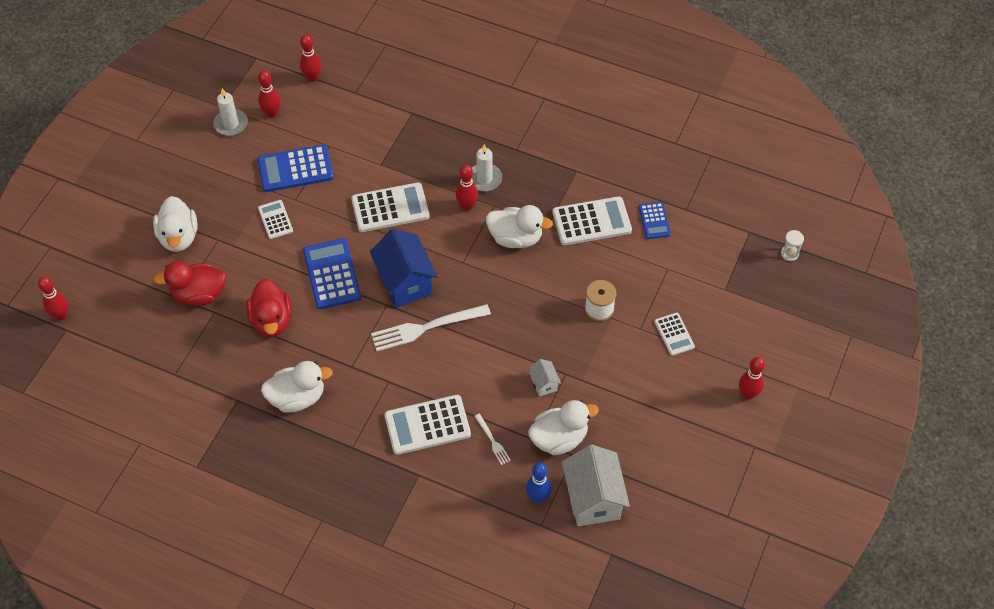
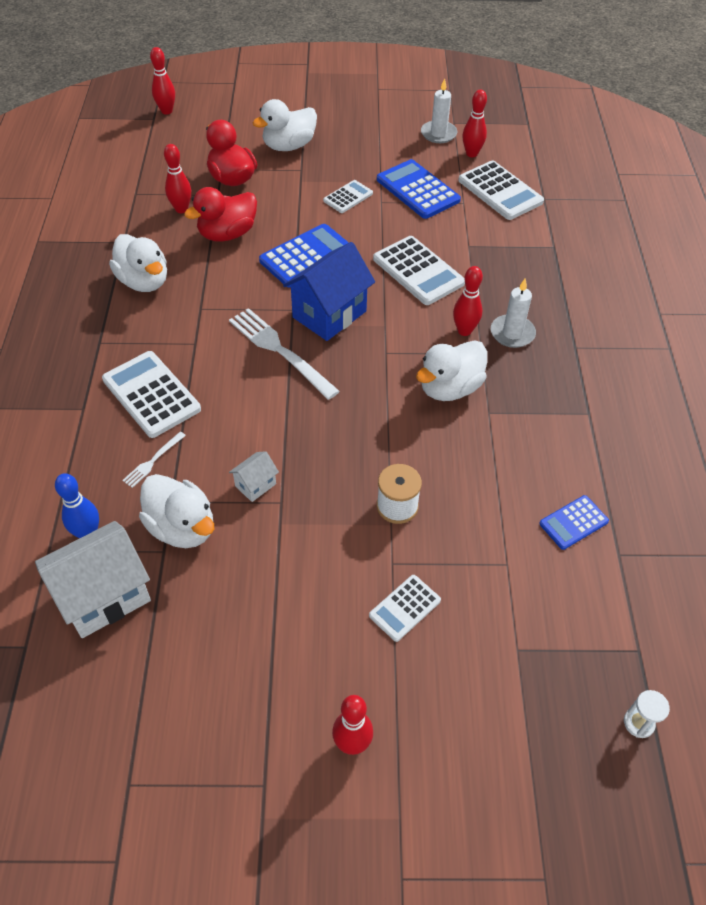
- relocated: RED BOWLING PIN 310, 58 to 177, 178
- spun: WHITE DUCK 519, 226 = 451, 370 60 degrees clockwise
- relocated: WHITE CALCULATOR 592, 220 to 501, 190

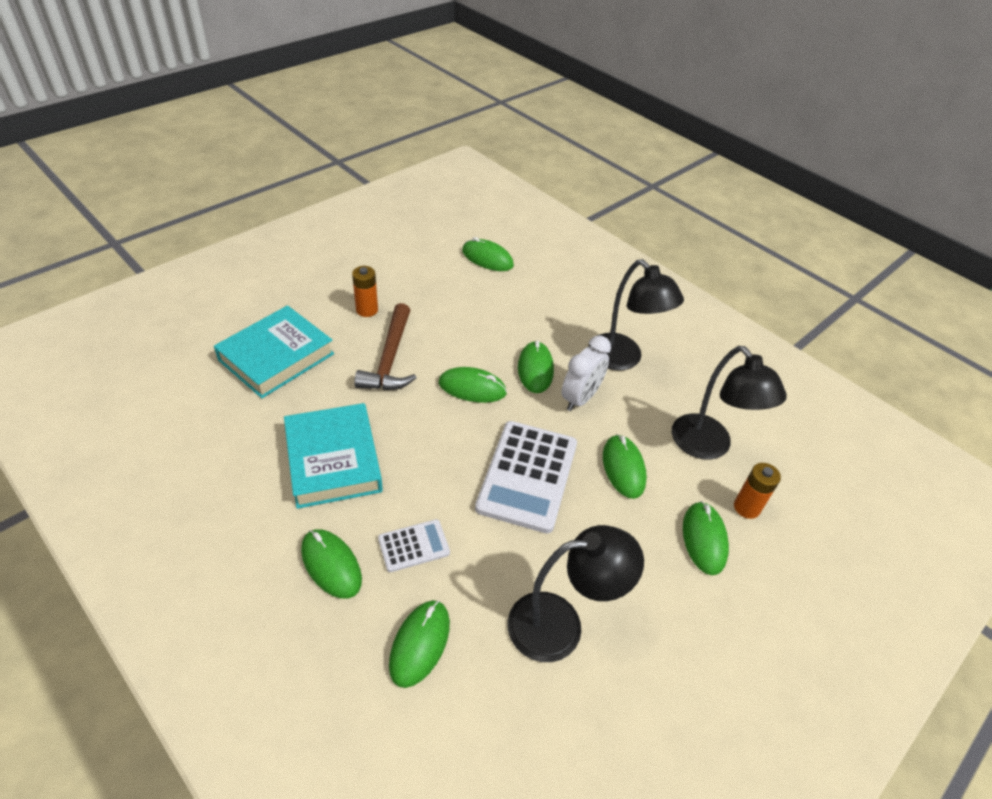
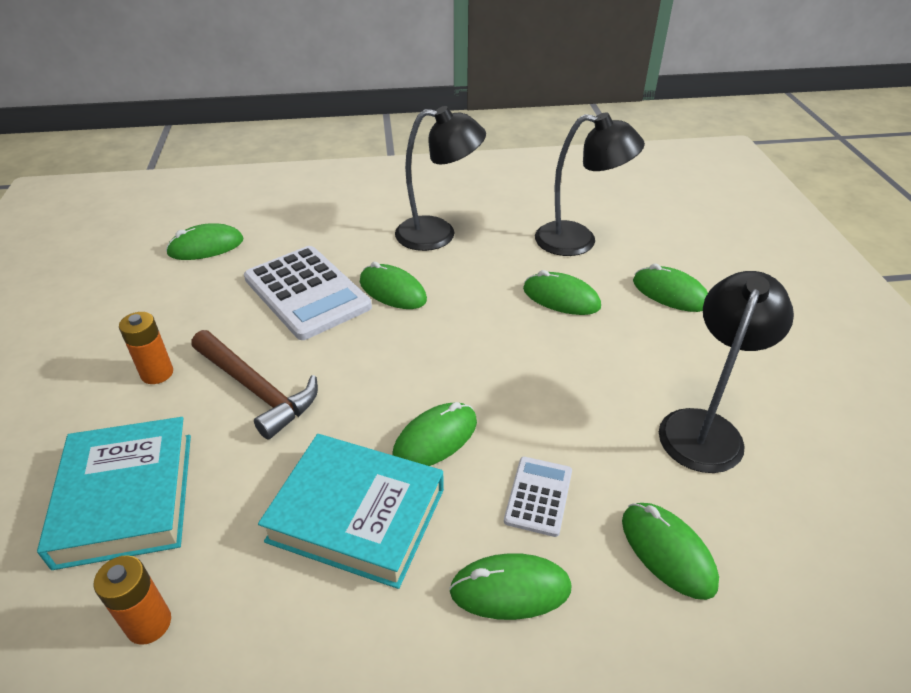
- relocated: GREEN MOUSE 473, 385 to 434, 434
- relocated: WHITE CALCULATOR 526, 477 to 308, 293
- missing: WHITE CLOCK 586, 373
- relocated: ORANGE BATTERY 757, 491 to 132, 600

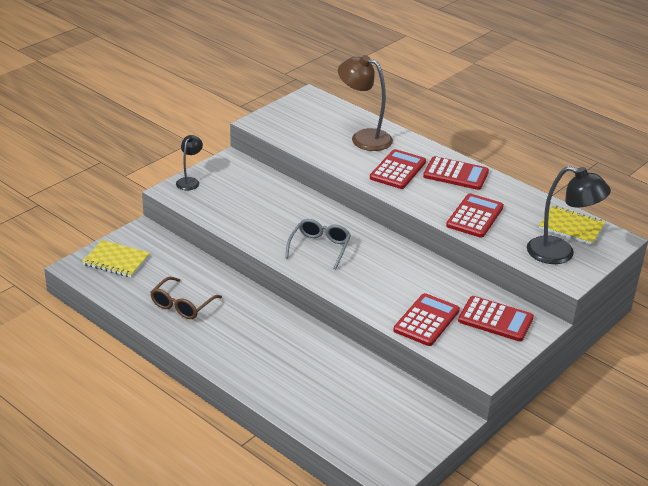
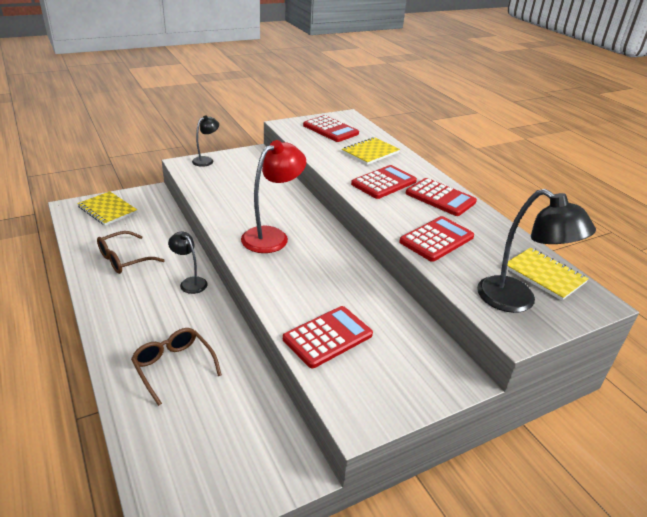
- exchanged: GREY GLASSES 318, 244 to RED LAMP 273, 196
- exchanged: BROWN LAMP 365, 103 to YELLOW NOTEBOOK 371, 151
- relocated: RED CALCULATOR 496, 318 to 331, 128
- appeared: BROWN GLASSES 176, 367
- appeared: BLACK LAMP 187, 263

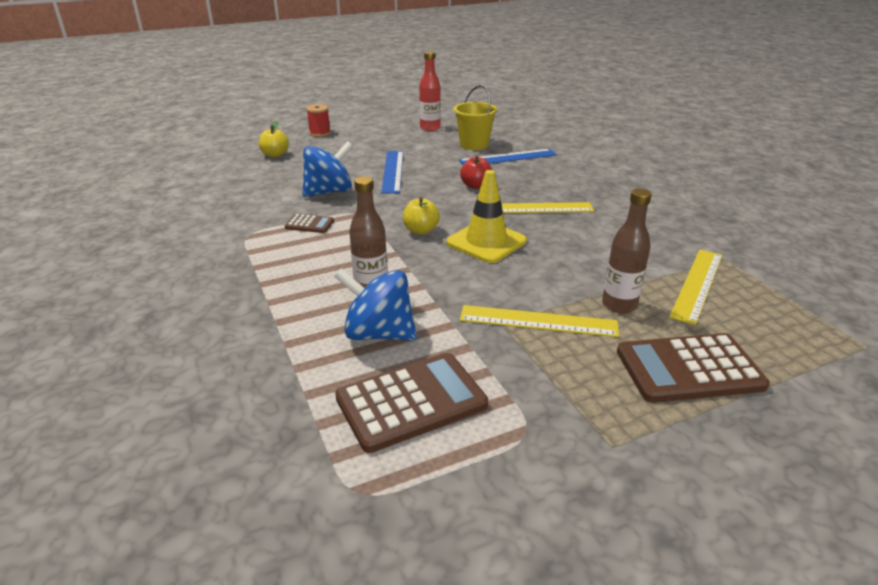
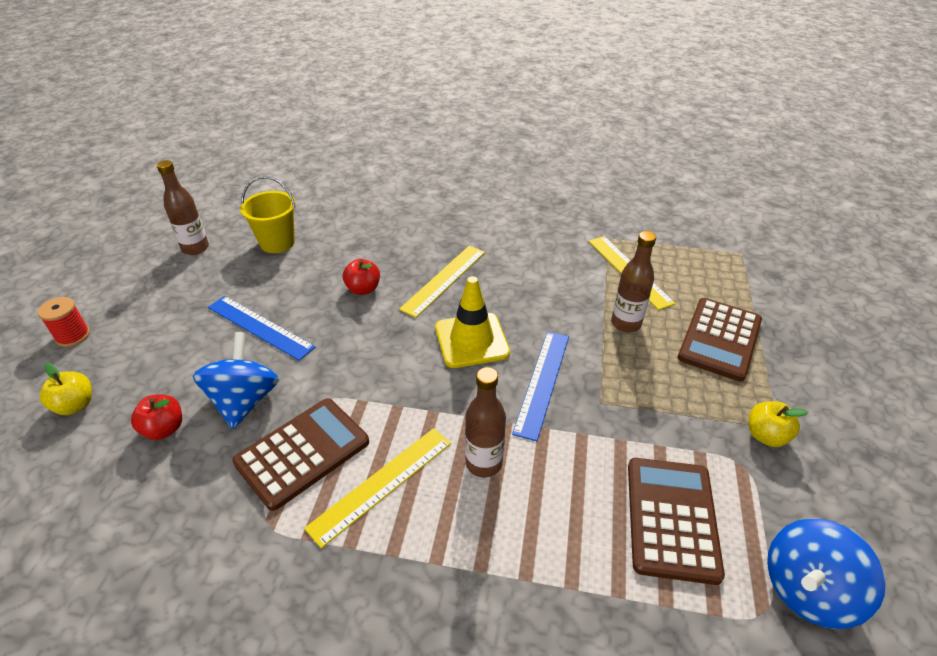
- size: BROWN CALCULATOR 309, 223 = 300, 454 x2.06
- relocated: BLUE SPINNING TOP 375, 304 to 826, 573
- relocated: YELLOW APPLE 421, 216 to 778, 424
- colour: RED BOTTLE 430, 91 to BROWN BOTTLE 183, 207
- relocated: BLUE RULER 508, 157 to 540, 386
- relocated: YELLOW RULER 539, 321 to 377, 488
- appeared: RED APPLE 156, 417

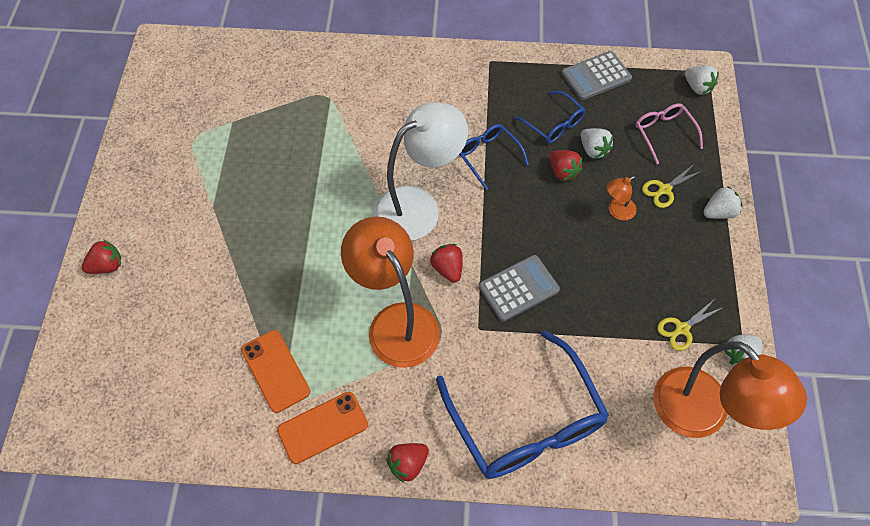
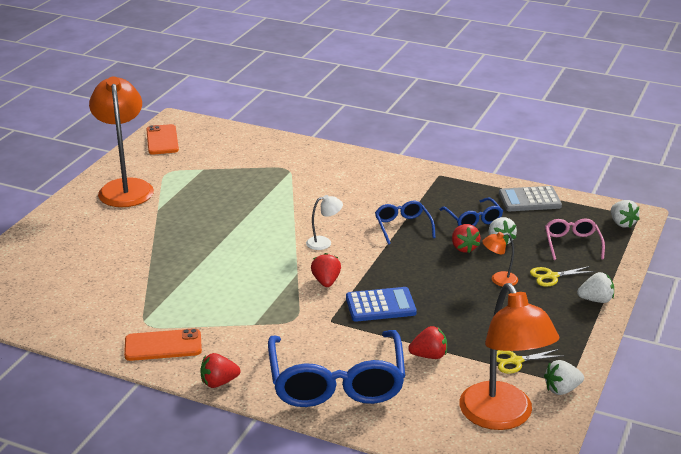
- relocated: RED STRAWBERRY 101, 257 to 427, 342
- relocated: ORANGE PHONE 275, 371 to 162, 139
- relocated: ORANGE LAMP 390, 292 to 121, 142
- size: WHITE LAMP 420, 171 = 324, 222 x0.43
- colour: GREY CALCULATOR 519, 288 to BLUE CALCULATOR 381, 304

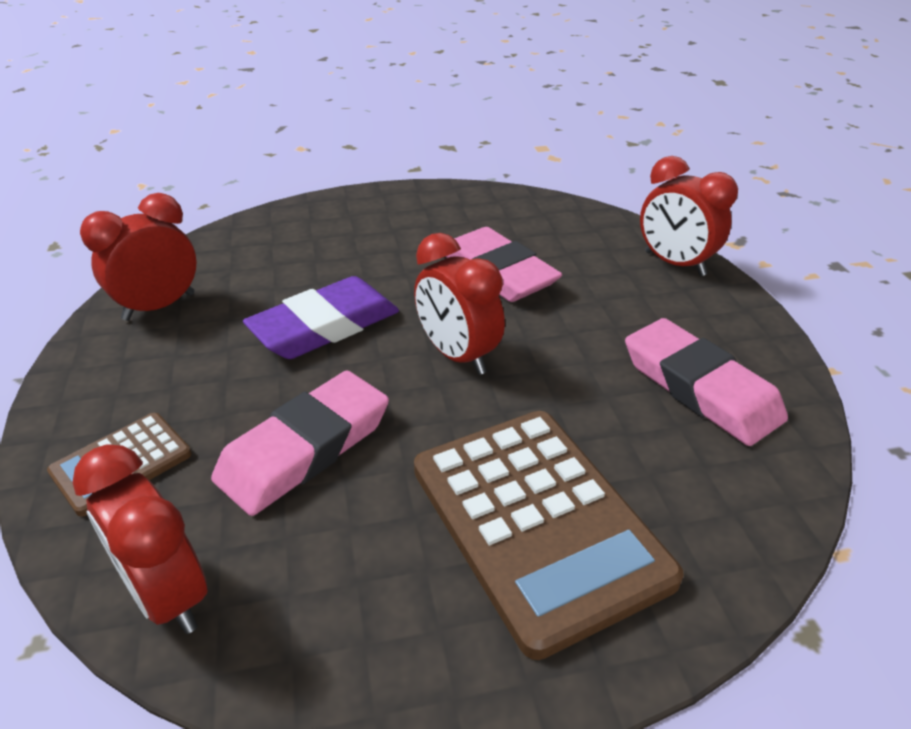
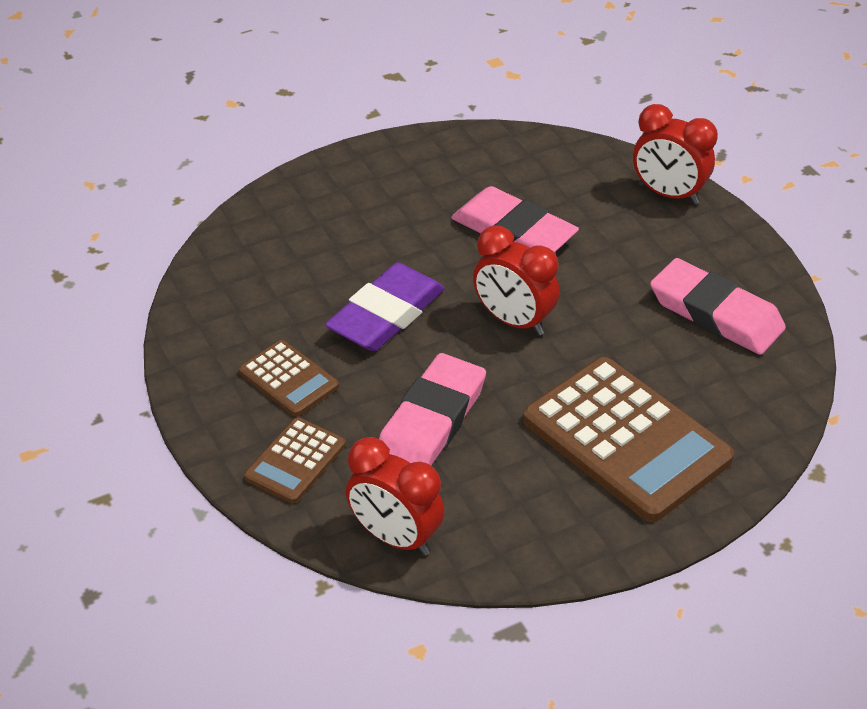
- missing: RED CLOCK 138, 257
- appeared: BROWN CALCULATOR 289, 378

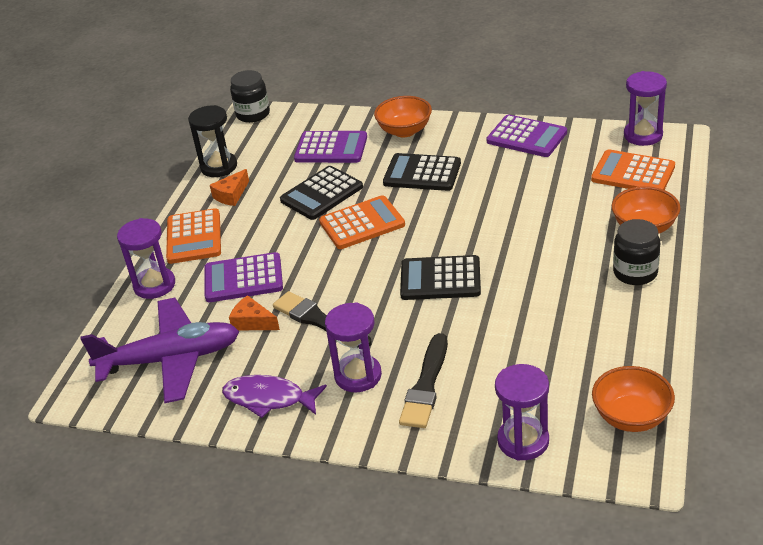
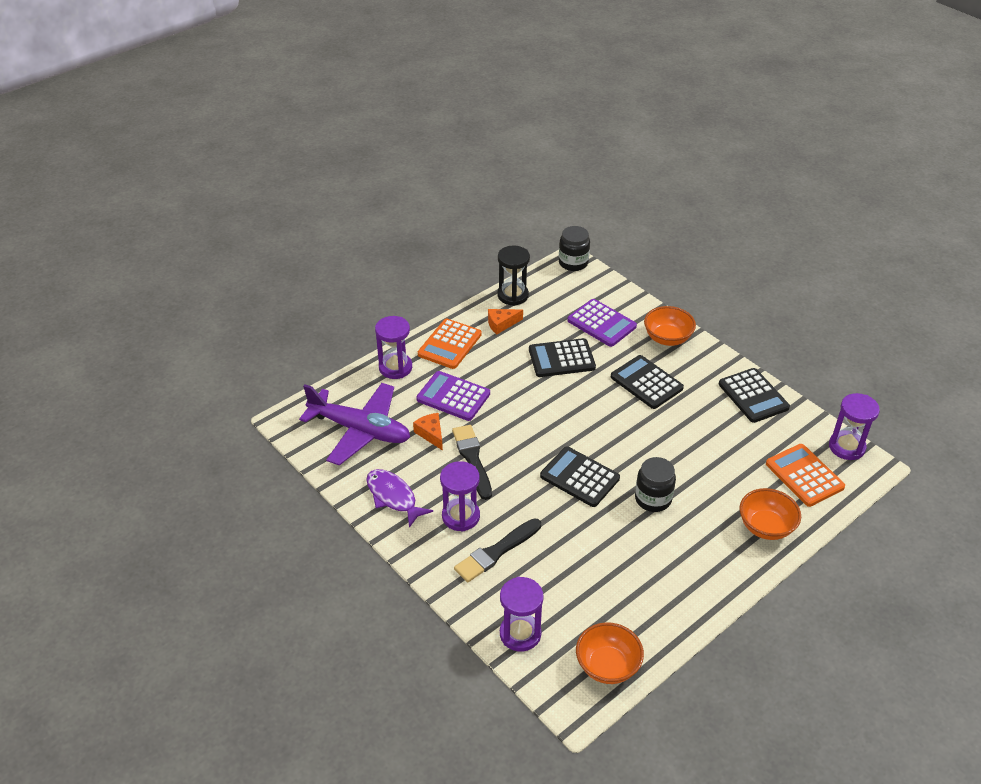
- missing: ORANGE CALCULATOR 362, 222
- colour: PURPLE CALCULATOR 526, 135 to BLACK CALCULATOR 754, 395
- relocated: BLACK JAR 636, 252 to 655, 484

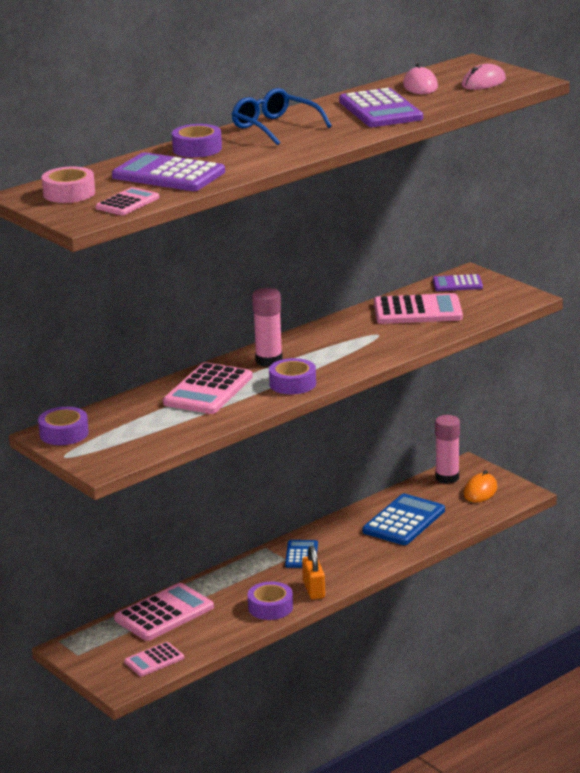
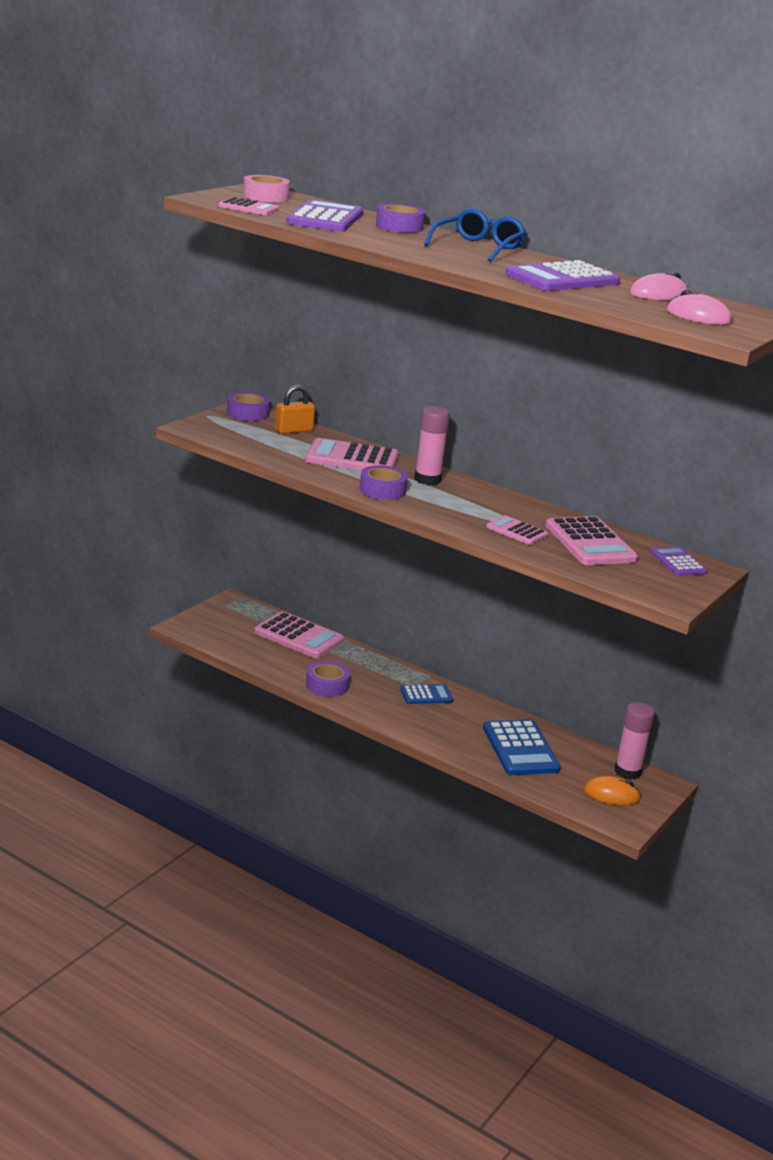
- relocated: PINK CALCULATOR 154, 659 to 517, 530
- relocated: ORANGE PADLOCK 313, 572 to 295, 409
- spun: BLUE CALCULATOR 404, 519 = 522, 747 60 degrees clockwise

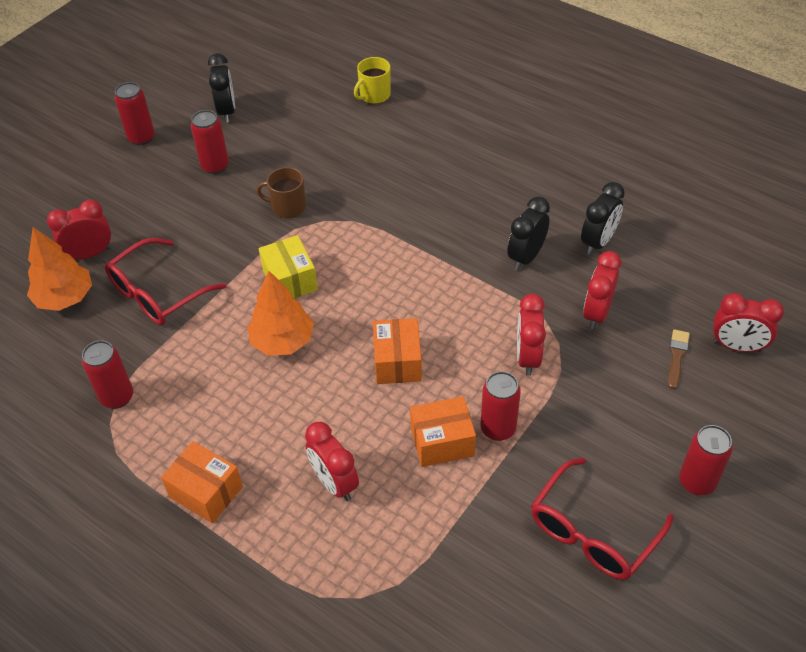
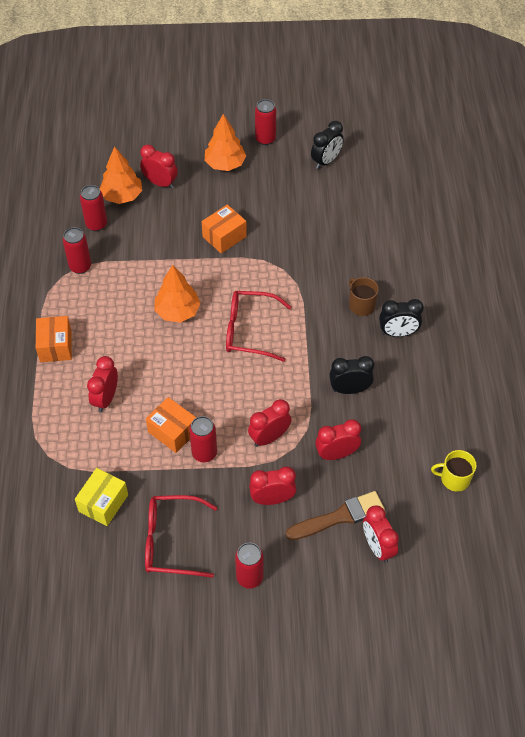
- relocated: RED GLASSES 165, 281 to 259, 326
- relocated: RED CAN 210, 142 to 93, 208
- relocated: BROWN MUG 281, 192 to 364, 296
- relocated: YELLOW BOX 288, 267 to 101, 497
- relocated: YELLOW MUG 372, 80 to 454, 470
- relocated: ORANGE BOX 397, 351 to 224, 229
- relocated: BLACK CLOCK 603, 218 to 401, 318
- size: BROWN BRUSH 679, 359 = 335, 515 x1.84
- appeared: ORANGE TREE 225, 142
- appeared: RED CLOCK 272, 486

